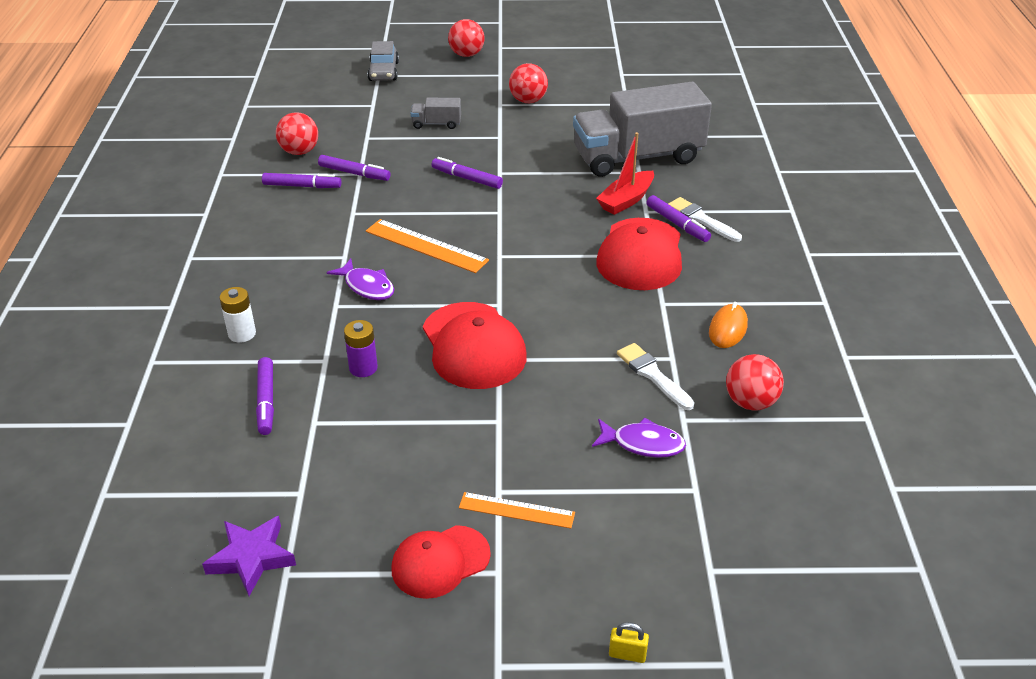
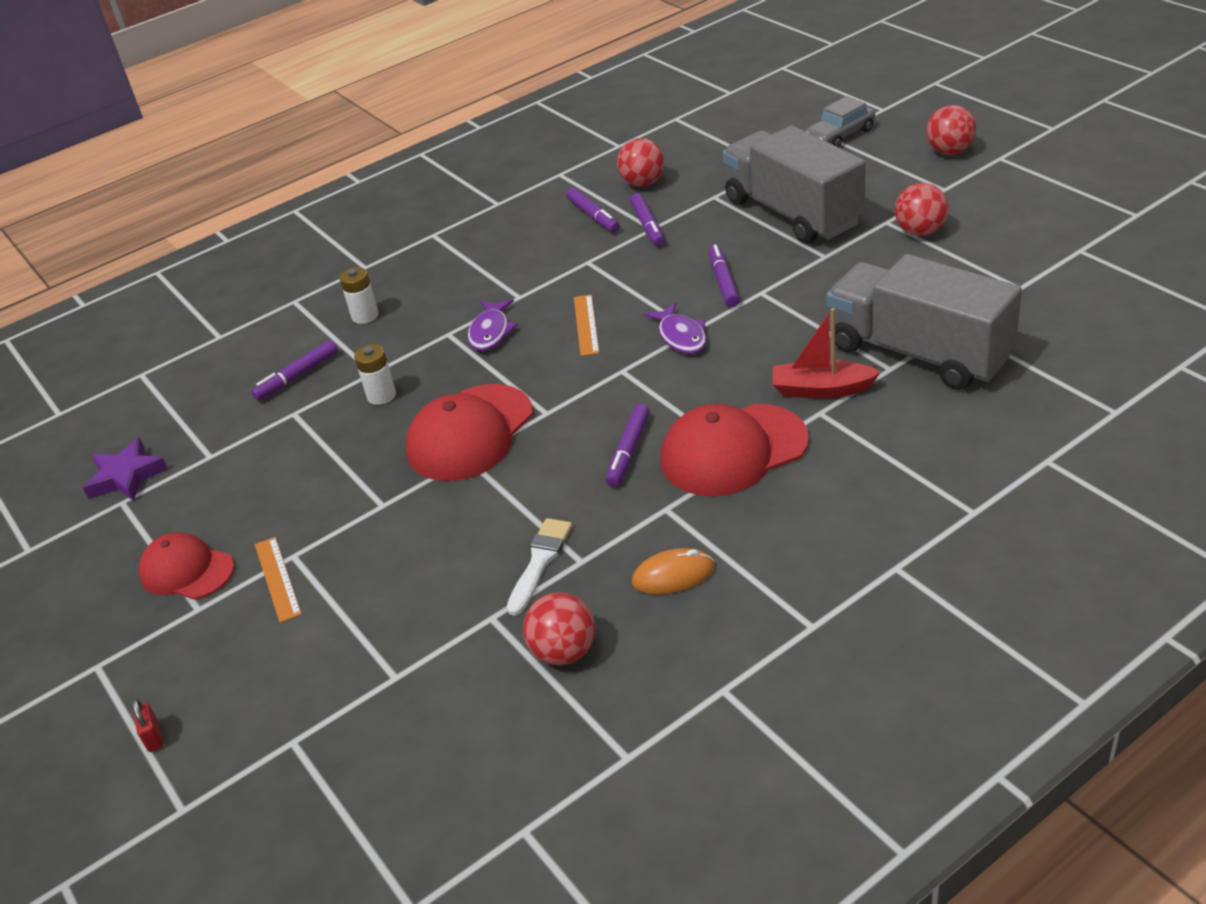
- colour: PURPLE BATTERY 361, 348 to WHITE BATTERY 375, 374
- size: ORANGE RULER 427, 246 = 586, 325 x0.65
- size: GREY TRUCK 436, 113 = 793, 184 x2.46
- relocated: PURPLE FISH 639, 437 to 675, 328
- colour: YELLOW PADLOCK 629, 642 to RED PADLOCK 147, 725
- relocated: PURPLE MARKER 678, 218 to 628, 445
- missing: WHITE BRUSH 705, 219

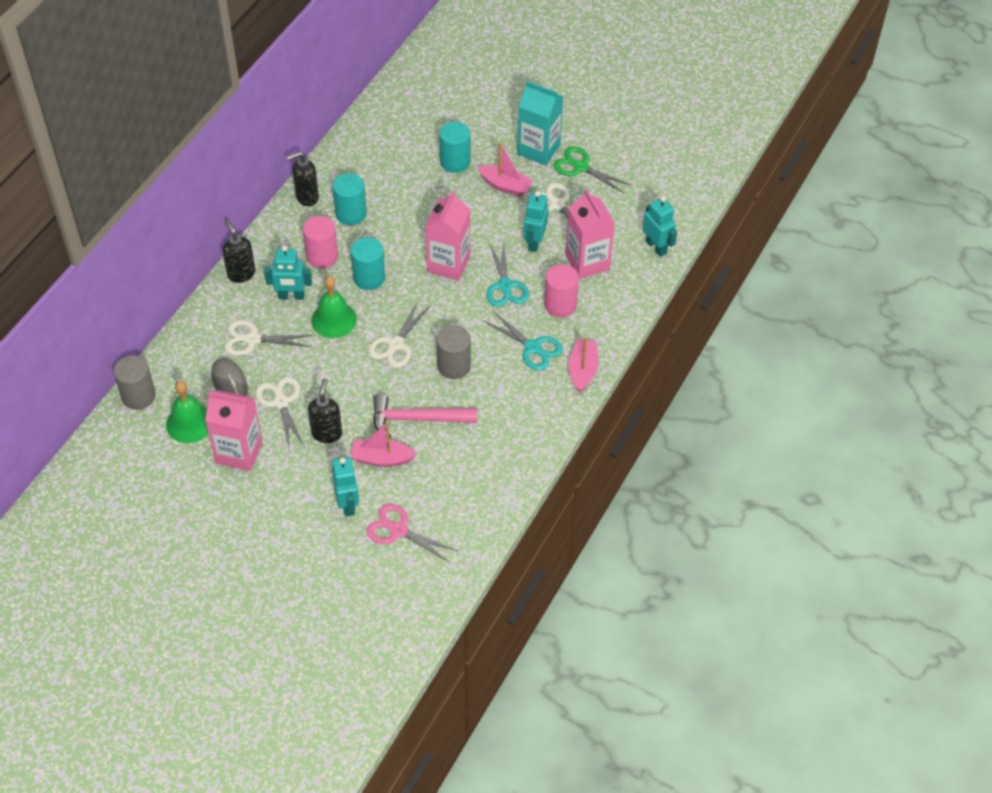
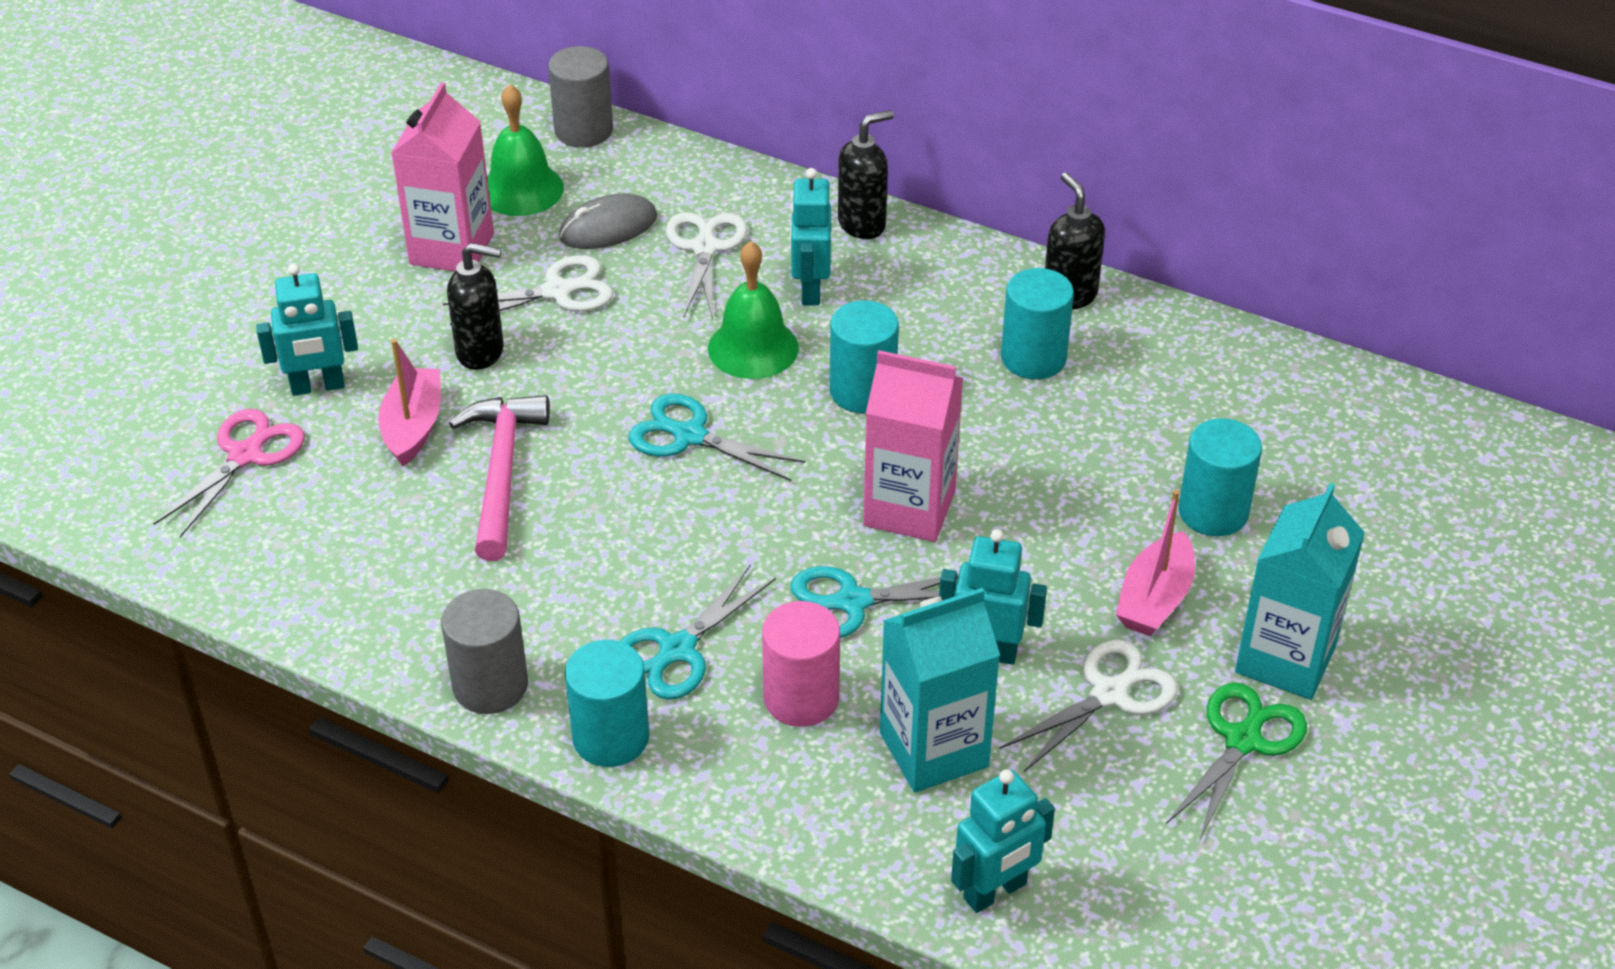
- missing: PINK CYLINDER 320, 242
- colour: WHITE SCISSORS 399, 334 to TURQUOISE SCISSORS 716, 437
- relocated: GREY CYLINDER 454, 352 to 484, 651
- colour: PINK CARTON 590, 234 to TURQUOISE CARTON 940, 690
- exchanged: PINK BOAT 583, 365 to TURQUOISE CYLINDER 607, 703

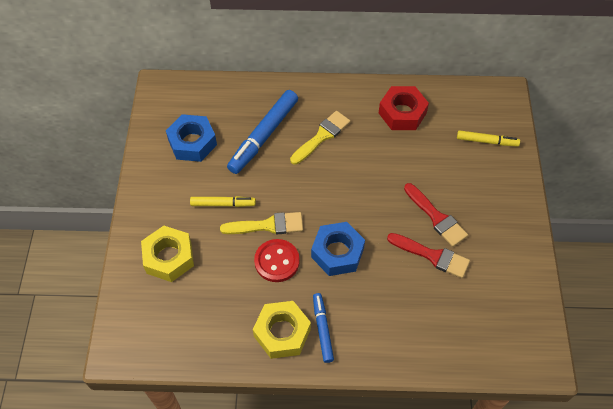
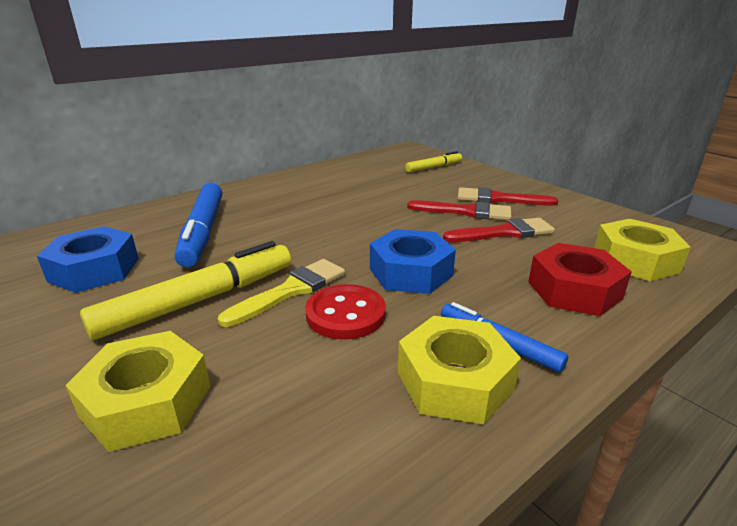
- size: YELLOW MARKER 223, 201 = 185, 290 x1.77
- missing: YELLOW BRUSH 320, 138
- relocated: RED NUT 404, 108 to 580, 279
- appeared: RED BRUSH 508, 196
- appeared: YELLOW NUT 642, 250

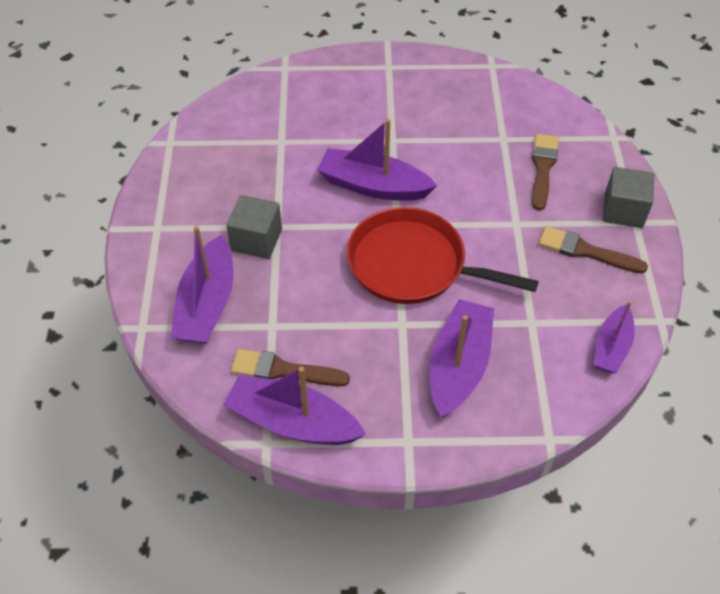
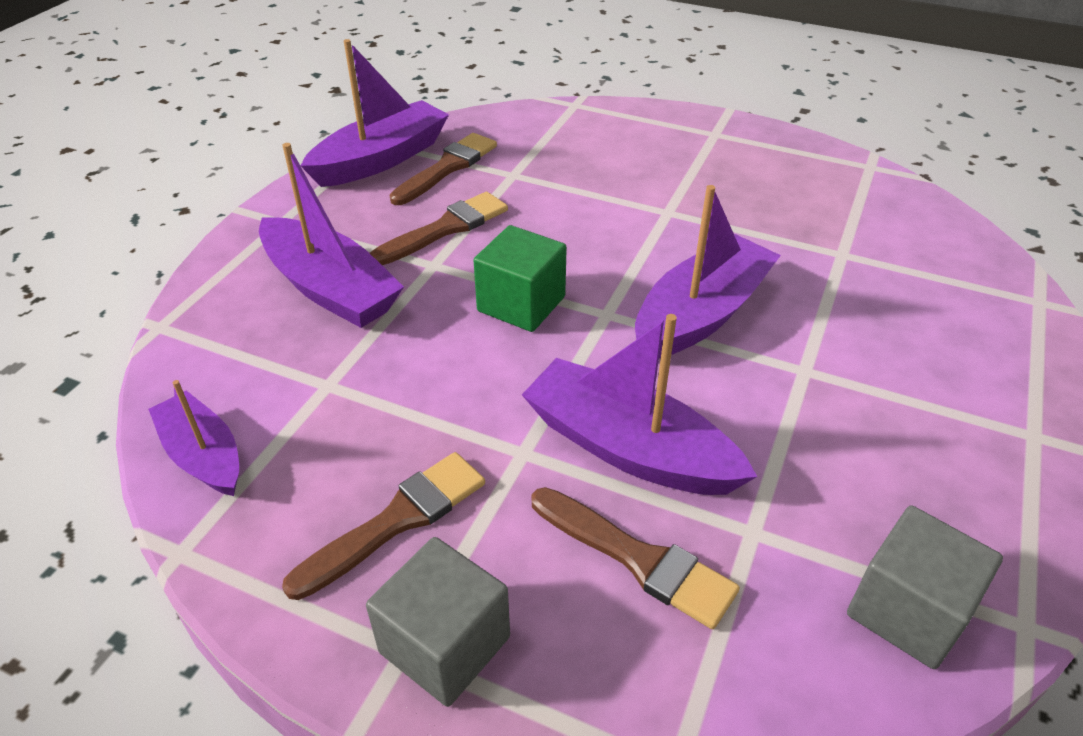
- relocated: PURPLE BOAT 202, 285 to 639, 404
- relocated: GREY CUBE 254, 227 to 925, 587
- exchanged: RED PAN 443, 255 to GREEN CUBE 520, 278
- appeared: BROWN BRUSH 439, 228

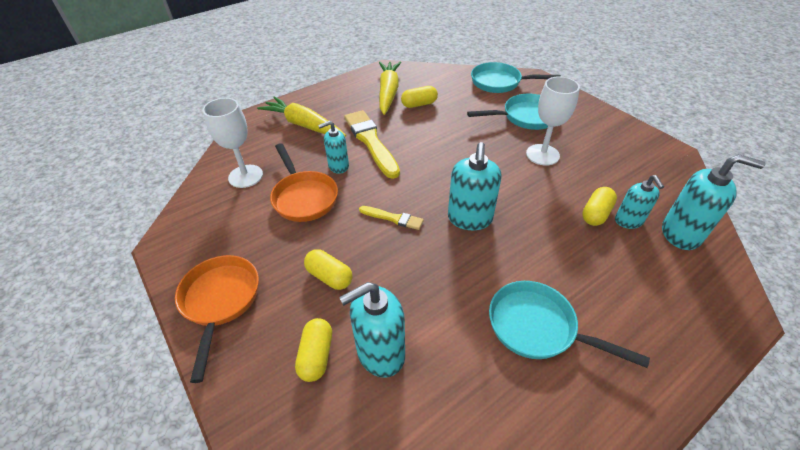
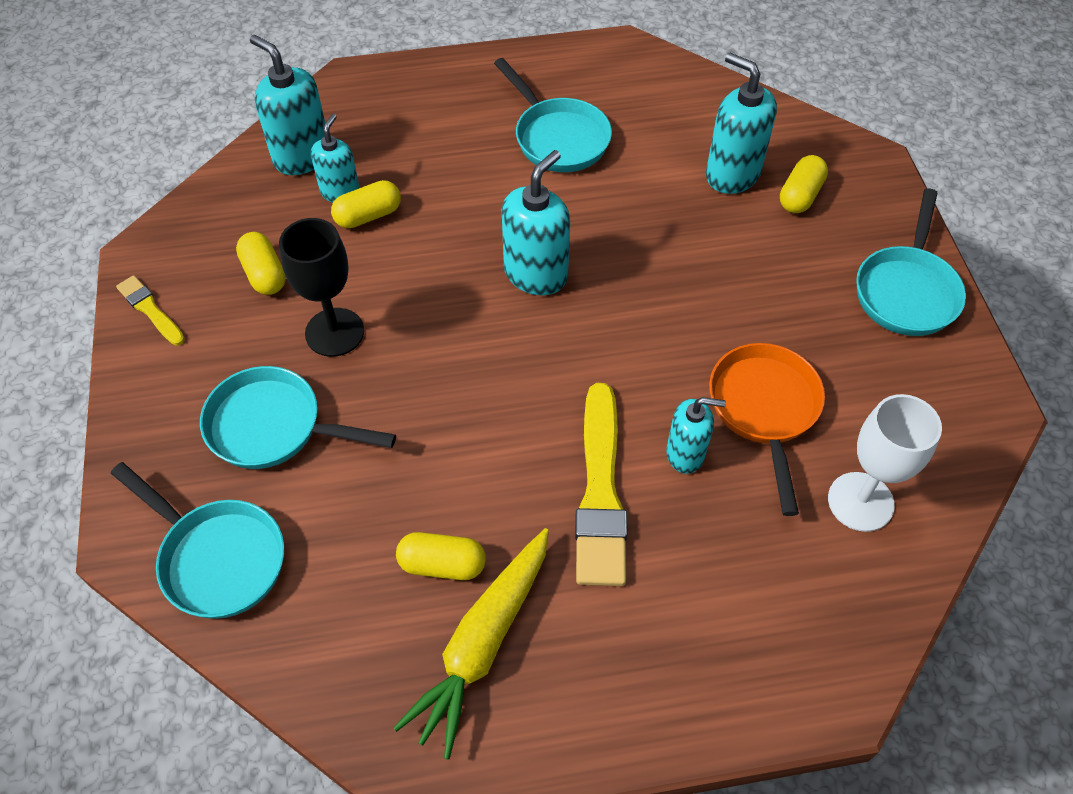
- colour: ORANGE PAN 217, 319 to TURQUOISE PAN 911, 262
- missing: YELLOW CARROT 301, 116
- relocated: YELLOW CAPSULE 328, 269 to 261, 263
- spun: TURQUOISE SOAP DISPENSER 372, 330 = 741, 123 135 degrees counterclockwise
- relocated: YELLOW BRUSH 391, 218 to 150, 310
- colour: WHITE GOBLET 553, 121 to BLACK GOBLET 321, 287

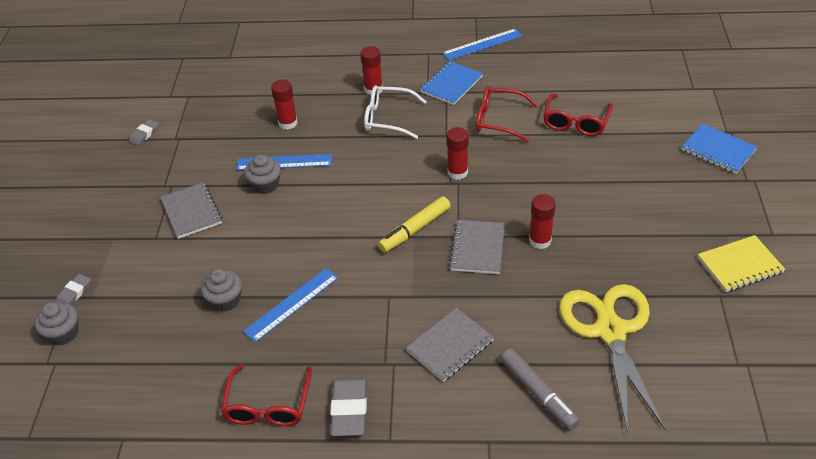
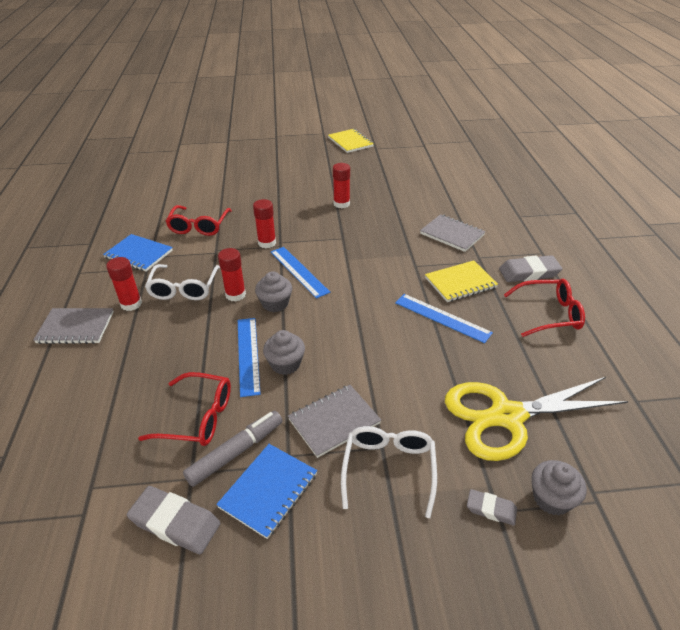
- size: GREY ERASER 144, 132 = 173, 520 x1.73
- relocated: GREY CUPCAKE 221, 290 to 273, 291
- relocated: RED GLUE STICK 284, 104 to 232, 275
- missing: YELLOW MARKER 414, 224
- relocated: BLUE RULER 482, 45 to 300, 273
- relocated: GREY NOTEBOOK 477, 247 to 73, 326
- relocated: GREY MARKER 540, 389 to 233, 449
- relocated: RED GLASSES 578, 115 to 184, 409
- relocated: YELLOW SCISSORS 612, 359 to 537, 419
- relocated: BLUE NOTEBOOK 719, 149 to 266, 491
- appeared: WHITE GLASSES 389, 472
- appeared: YELLOW NOTEBOOK 461, 281

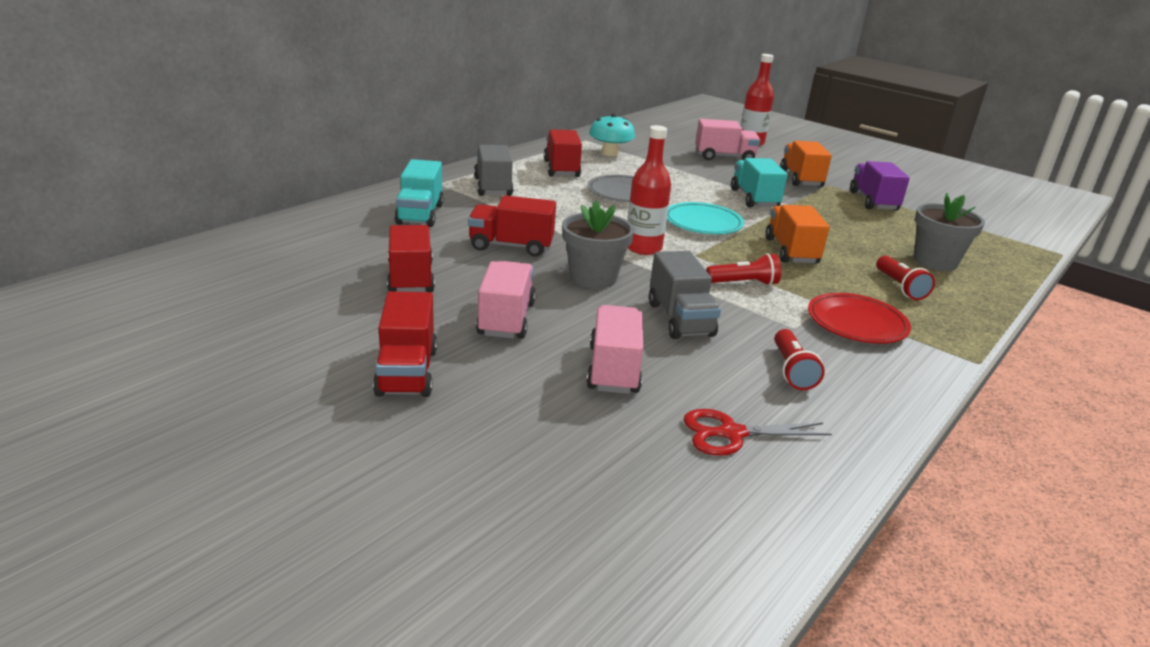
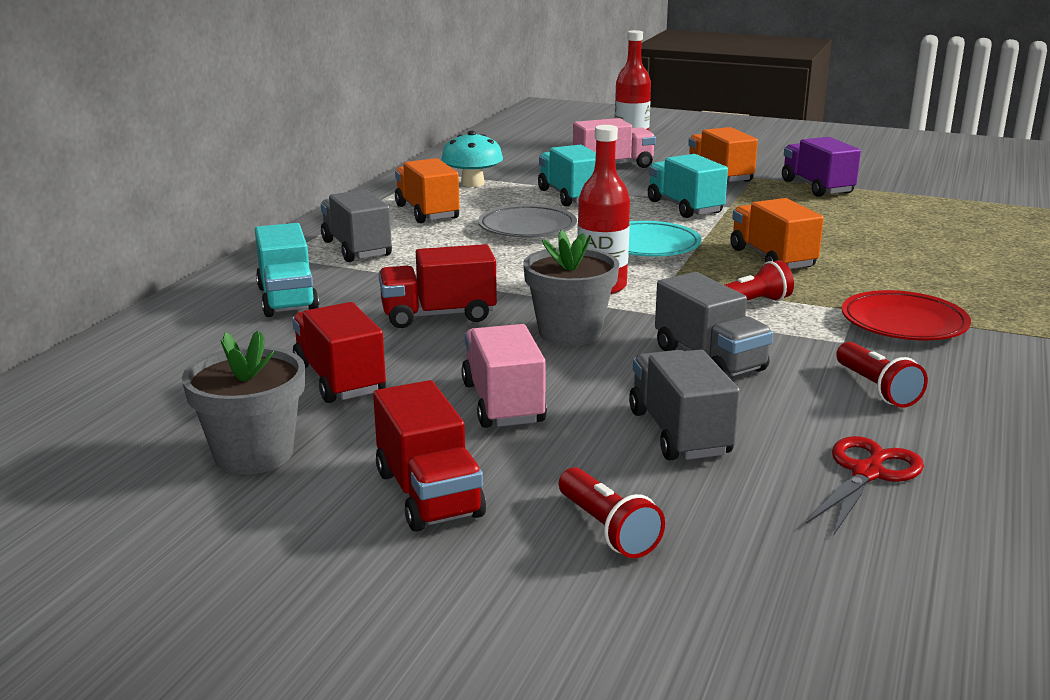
- colour: RED TRUCK 563, 153 to ORANGE TRUCK 427, 190
- colour: PINK TRUCK 614, 349 to GREY TRUCK 684, 405
- spun: RED SCISSORS 757, 432 = 865, 486 150 degrees clockwise
- relocated: RED FLASHLIGHT 905, 278 to 612, 512
- relocated: GREY FLOWER POT 949, 232 to 243, 402
- appeared: TURQUOISE TRUCK 567, 175

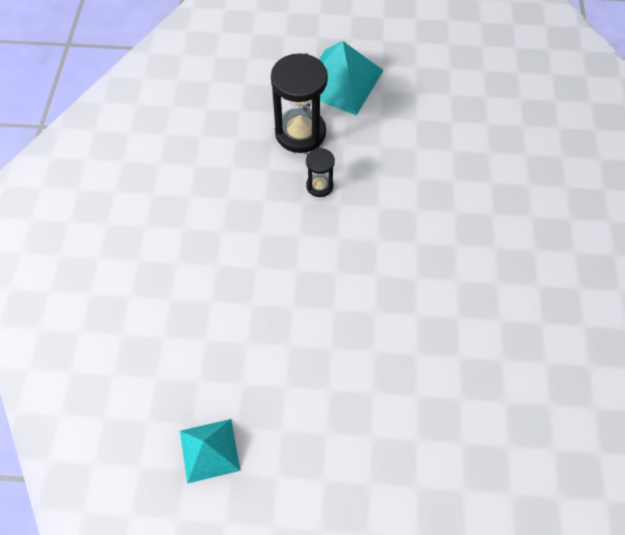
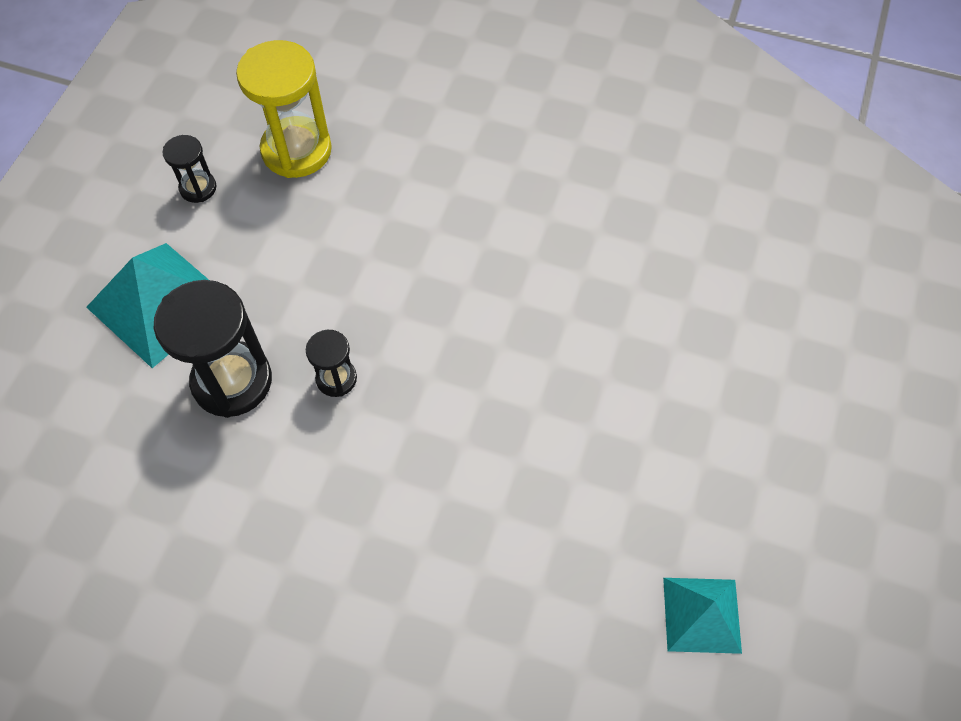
- appeared: BLACK HOURGLASS 189, 169
- appeared: YELLOW HOURGLASS 284, 109

